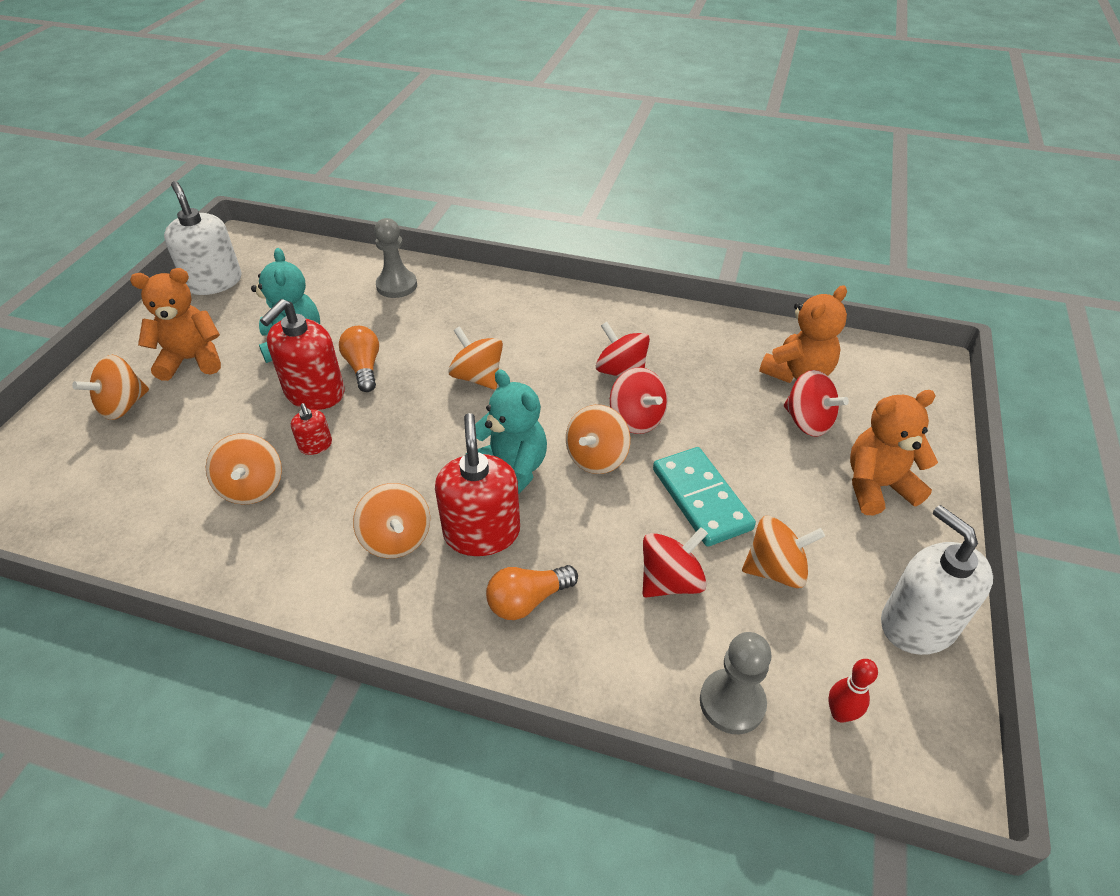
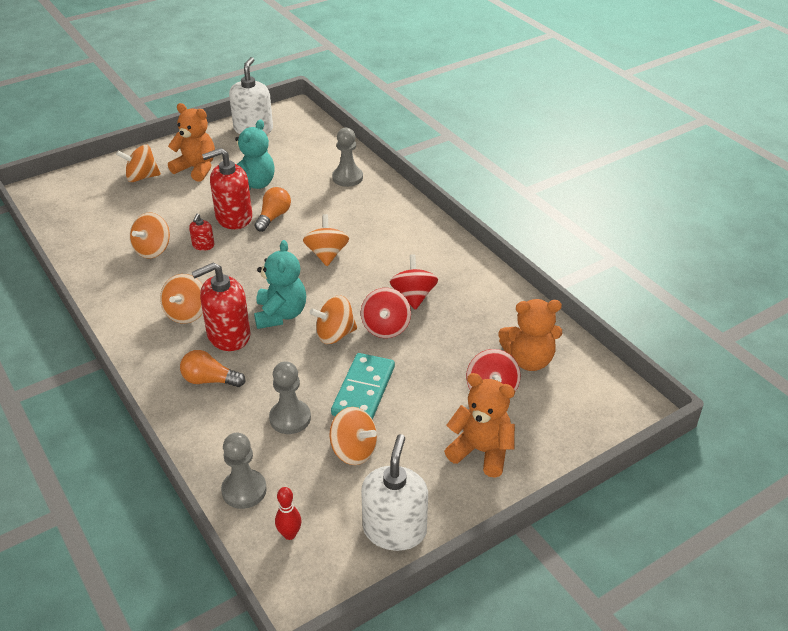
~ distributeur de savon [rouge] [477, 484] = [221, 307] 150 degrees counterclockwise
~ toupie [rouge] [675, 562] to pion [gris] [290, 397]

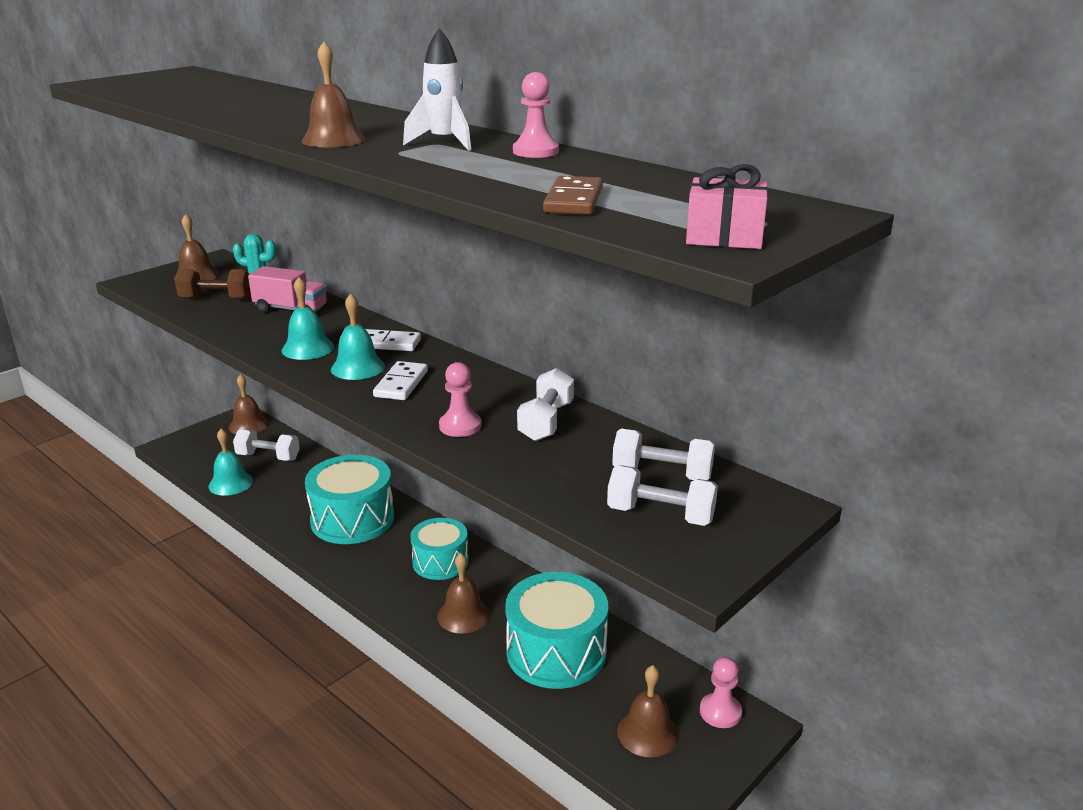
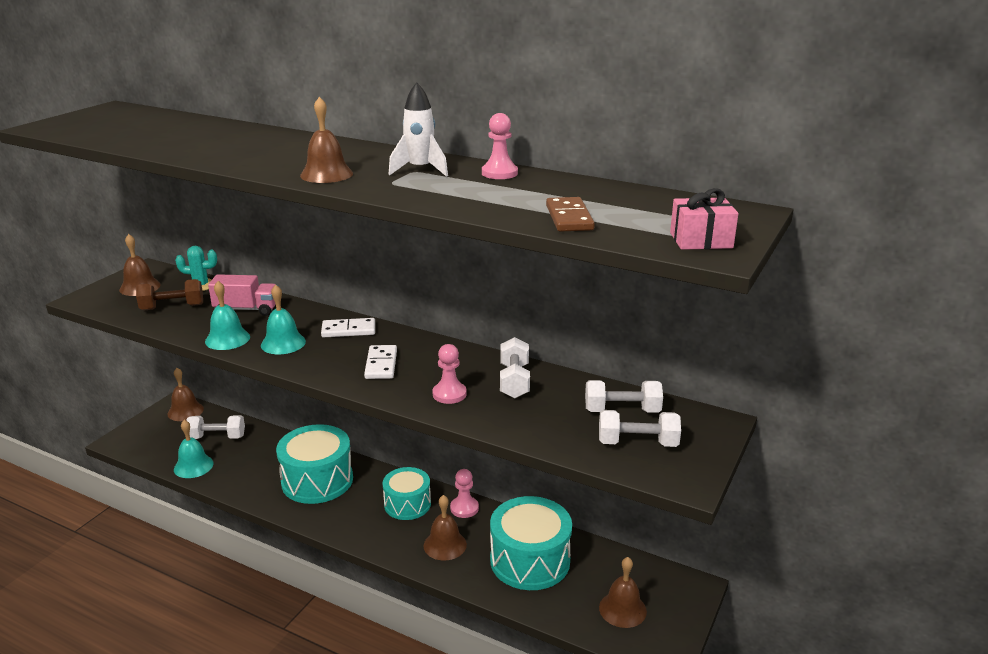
~ cloche [turquoise] [358, 336] to [227, 315]
~ pion [rose] [721, 692] to [464, 493]

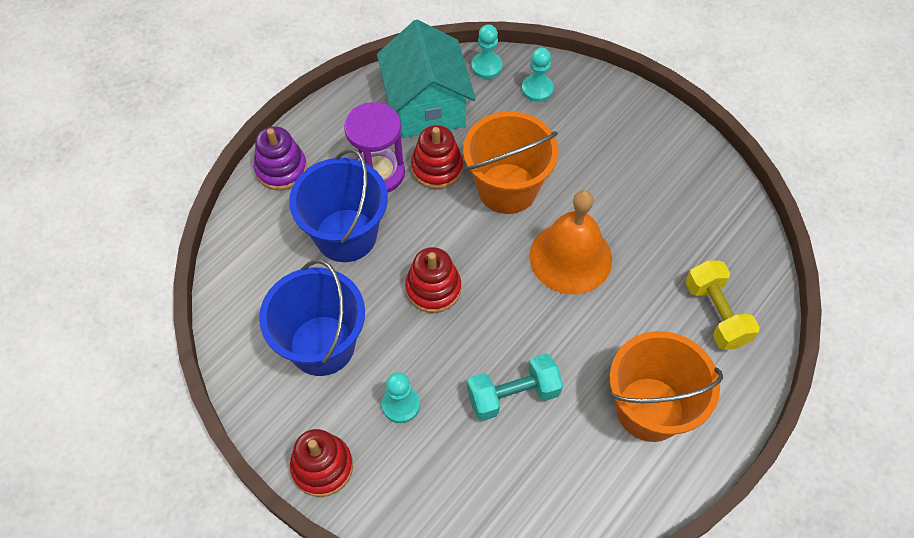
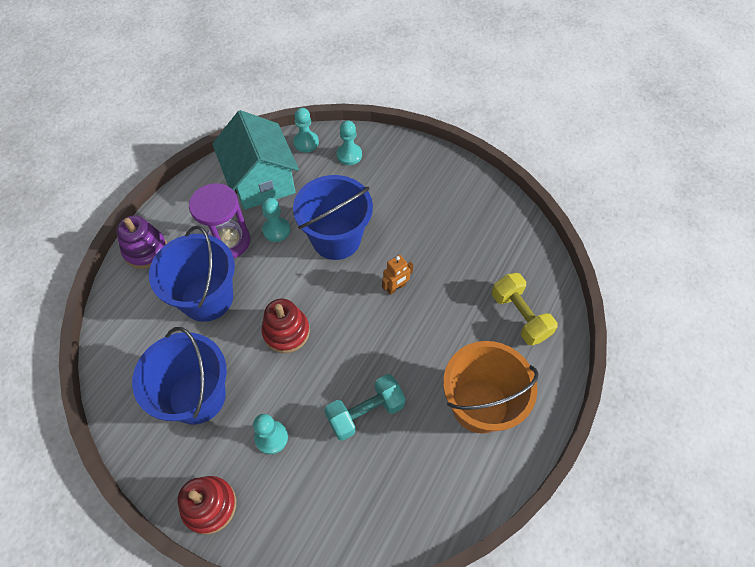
~ seau [orange] [510, 162] to seau [bleu] [333, 217]
~ jouet à empiler [rouge] [437, 157] to pion [turquoise] [276, 220]
~ cloche [orange] [570, 242] to robot [orange] [397, 275]

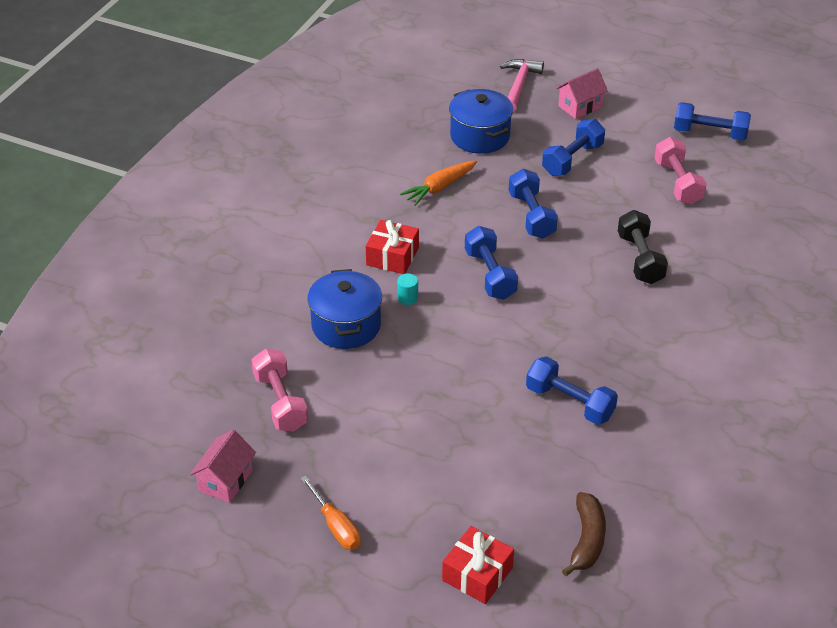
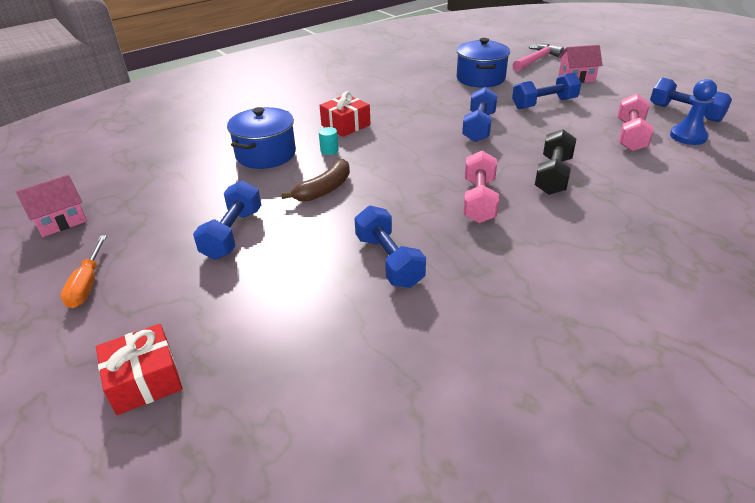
- carotte [orange] [438, 183]
~ haltère [bleu] [491, 263] to [227, 220]
~ haltère [rose] [280, 390] to [481, 186]
~ banane [marron] [584, 534] to [315, 180]
+ pion [bleu] [693, 112]

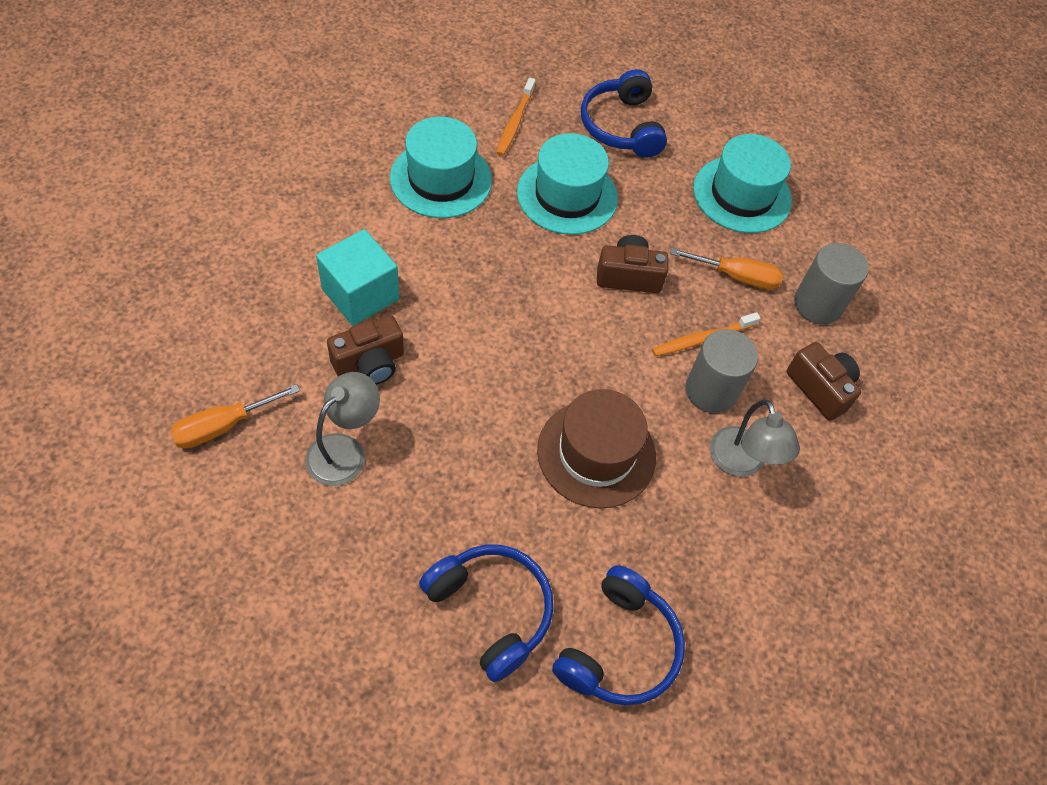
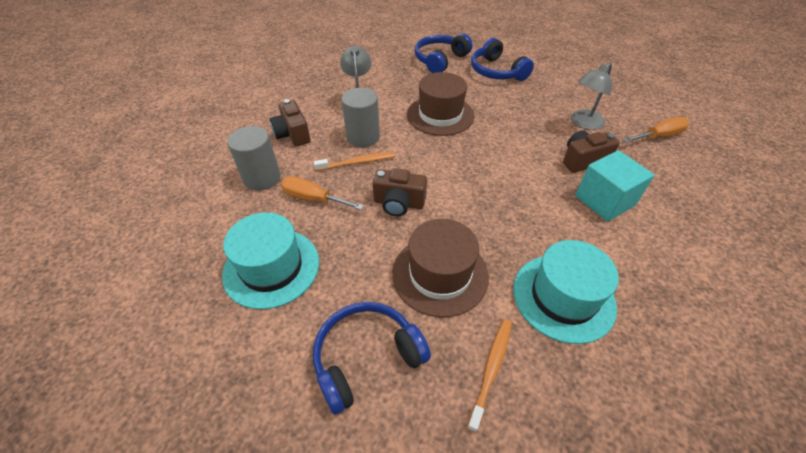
~ casque audio [bleu] [624, 113] = [372, 358] 120 degrees counterclockwise
~ chapeau [turquoise] [567, 184] to chapeau [marron] [440, 268]

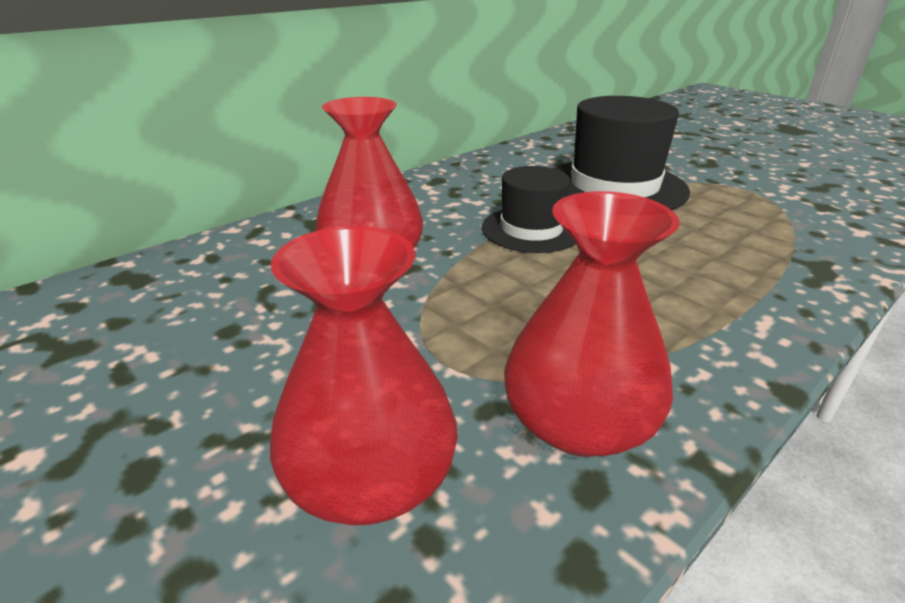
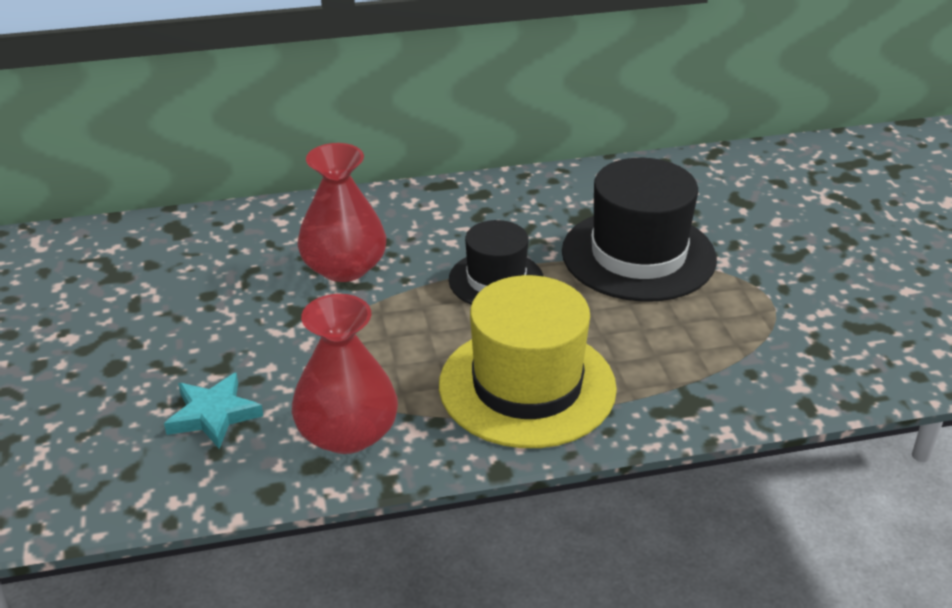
~ vase [rouge] [364, 375] to étoile [turquoise] [213, 411]
+ chapeau [jaune] [528, 361]

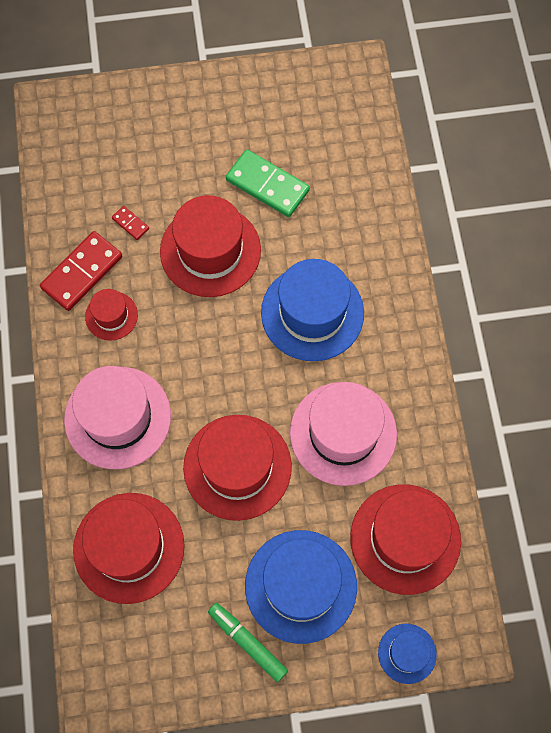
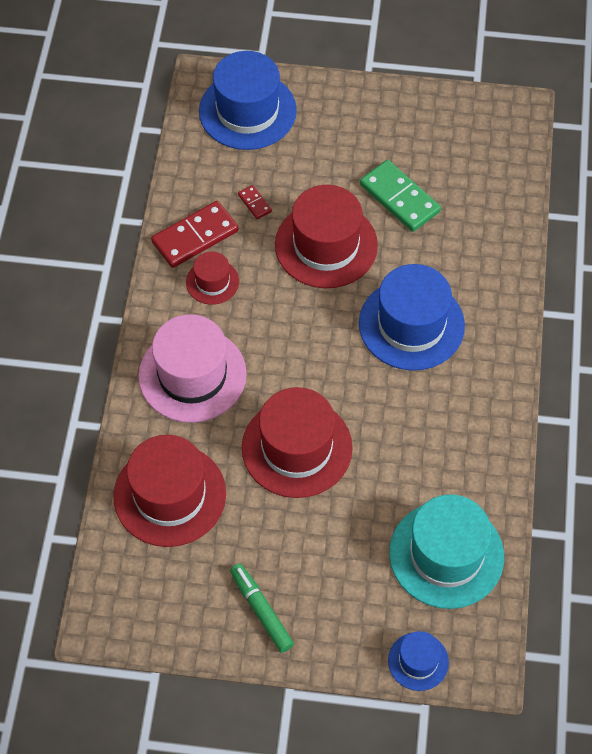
- chapeau [rose] [343, 434]
~ chapeau [rouge] [405, 539] to chapeau [turquoise] [446, 551]
~ chapeau [bleu] [301, 587] to [248, 100]

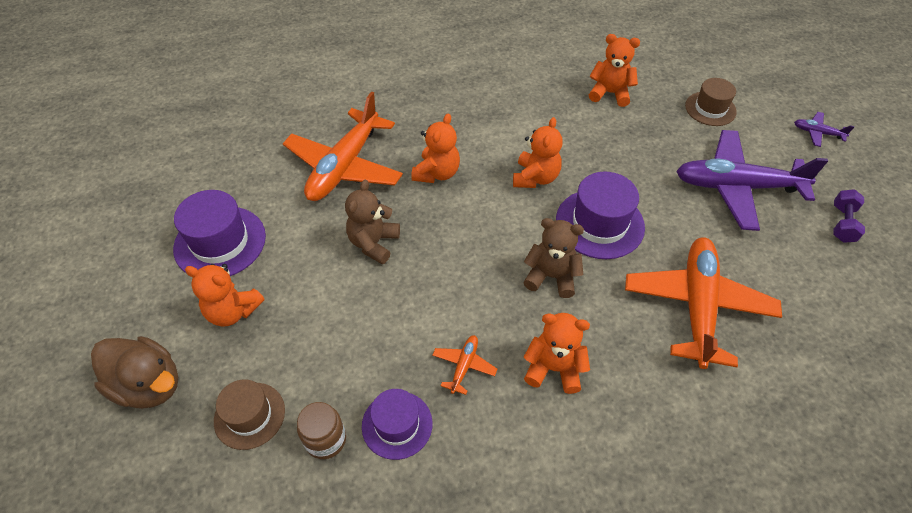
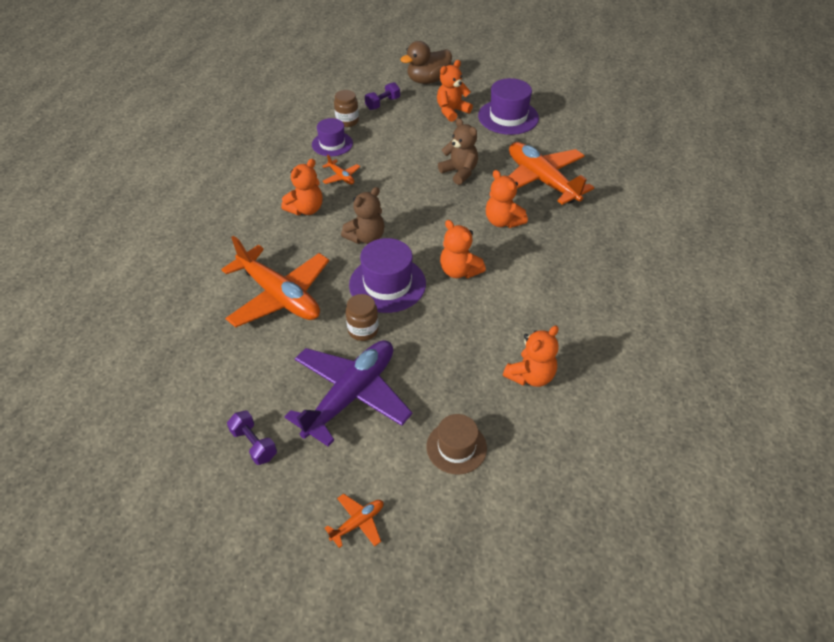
~ avion [violet] [824, 129] to avion [orange] [354, 521]
~ chapeau [marron] [249, 414] to haltère [violet] [382, 96]
+ bocal [marron] [362, 317]

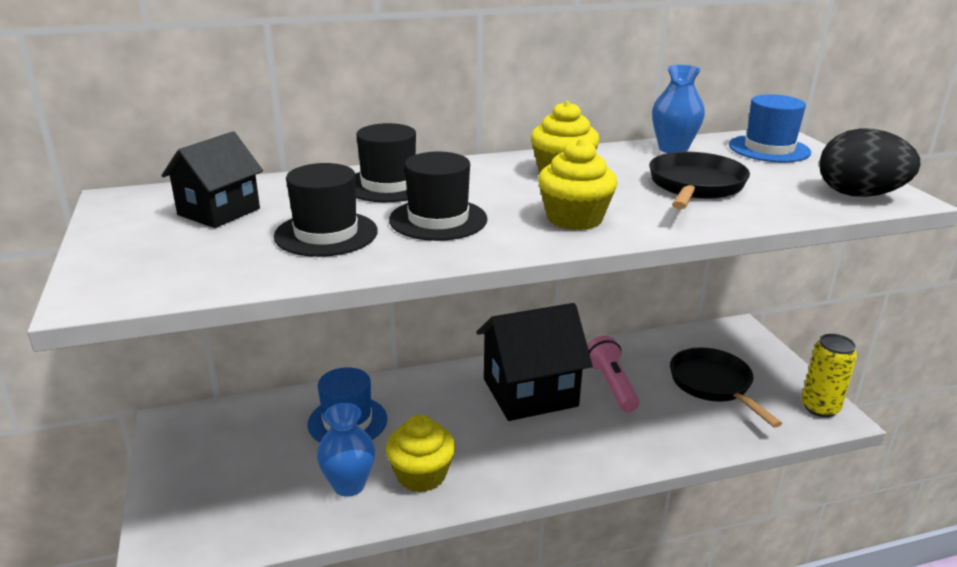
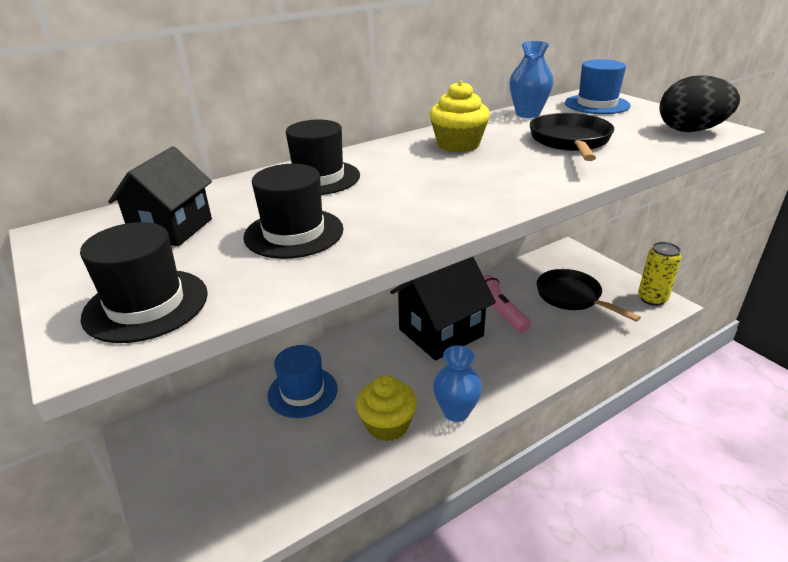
- muffin [jaune] [578, 184]
~ chapeau [noir] [438, 196] to [144, 282]
~ vase [bleu] [346, 450] to [457, 383]

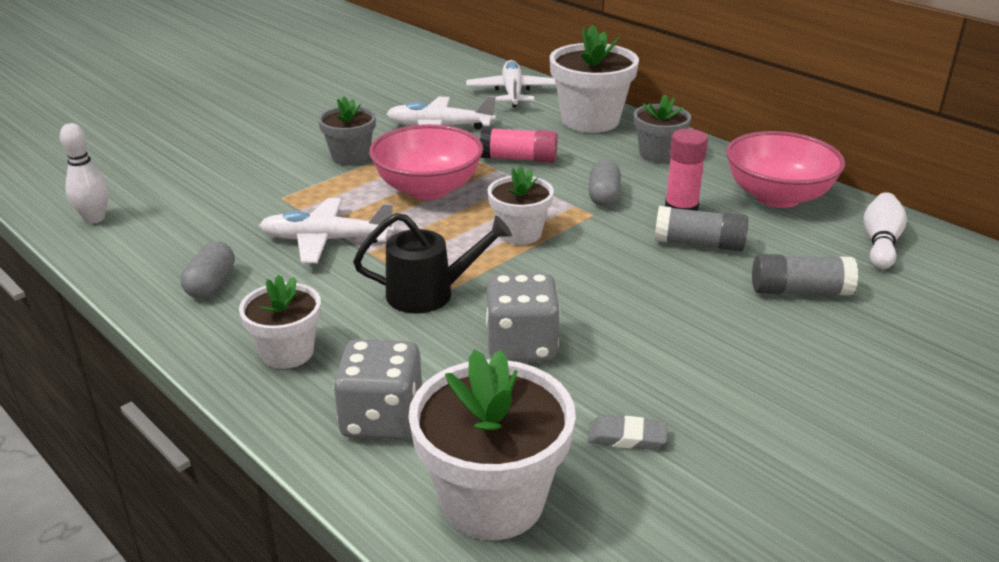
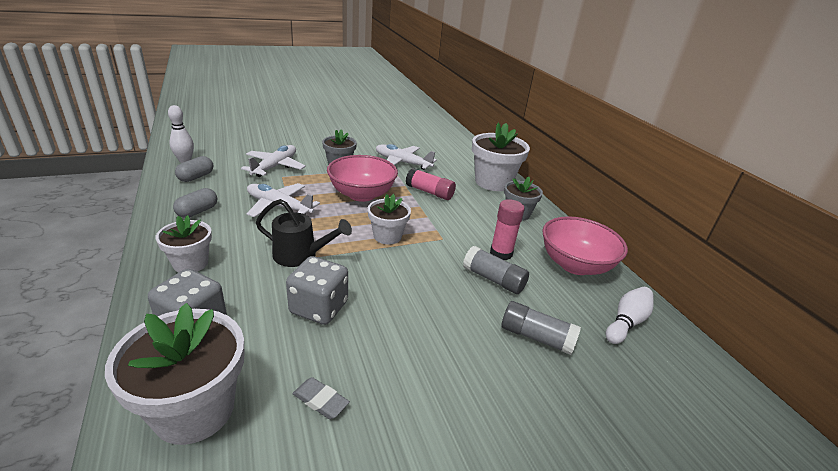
~ avion [blanc] [511, 83] to [273, 161]
~ gélule [gris] [604, 183] to [194, 169]

